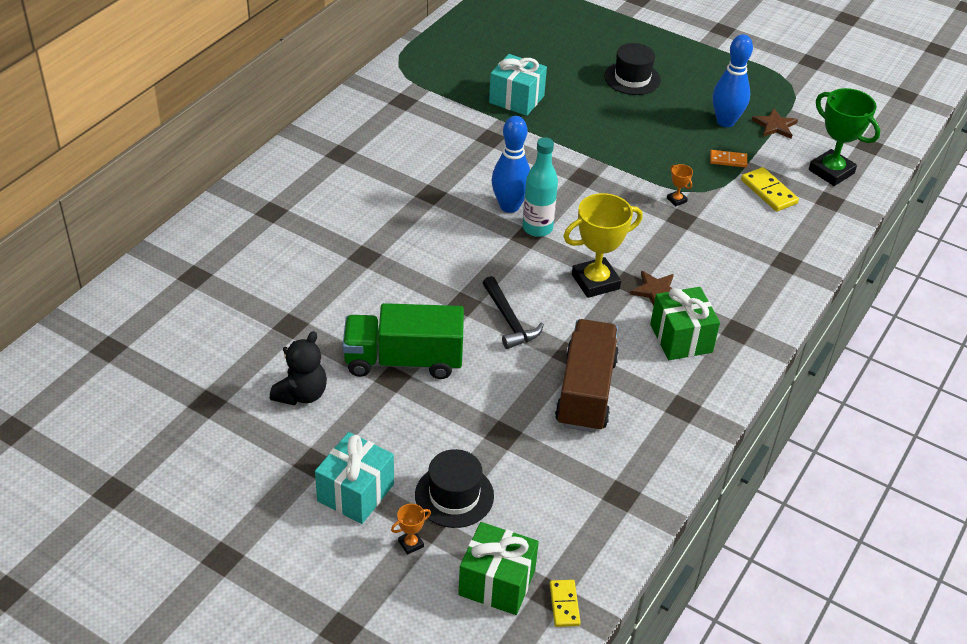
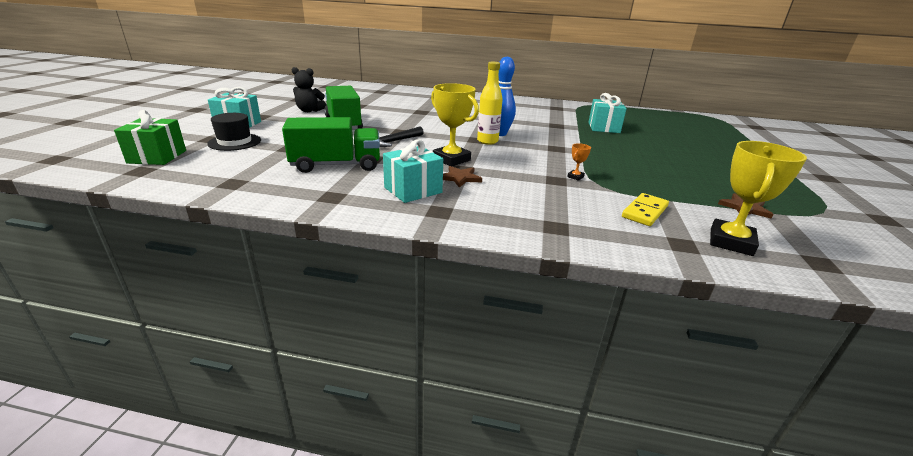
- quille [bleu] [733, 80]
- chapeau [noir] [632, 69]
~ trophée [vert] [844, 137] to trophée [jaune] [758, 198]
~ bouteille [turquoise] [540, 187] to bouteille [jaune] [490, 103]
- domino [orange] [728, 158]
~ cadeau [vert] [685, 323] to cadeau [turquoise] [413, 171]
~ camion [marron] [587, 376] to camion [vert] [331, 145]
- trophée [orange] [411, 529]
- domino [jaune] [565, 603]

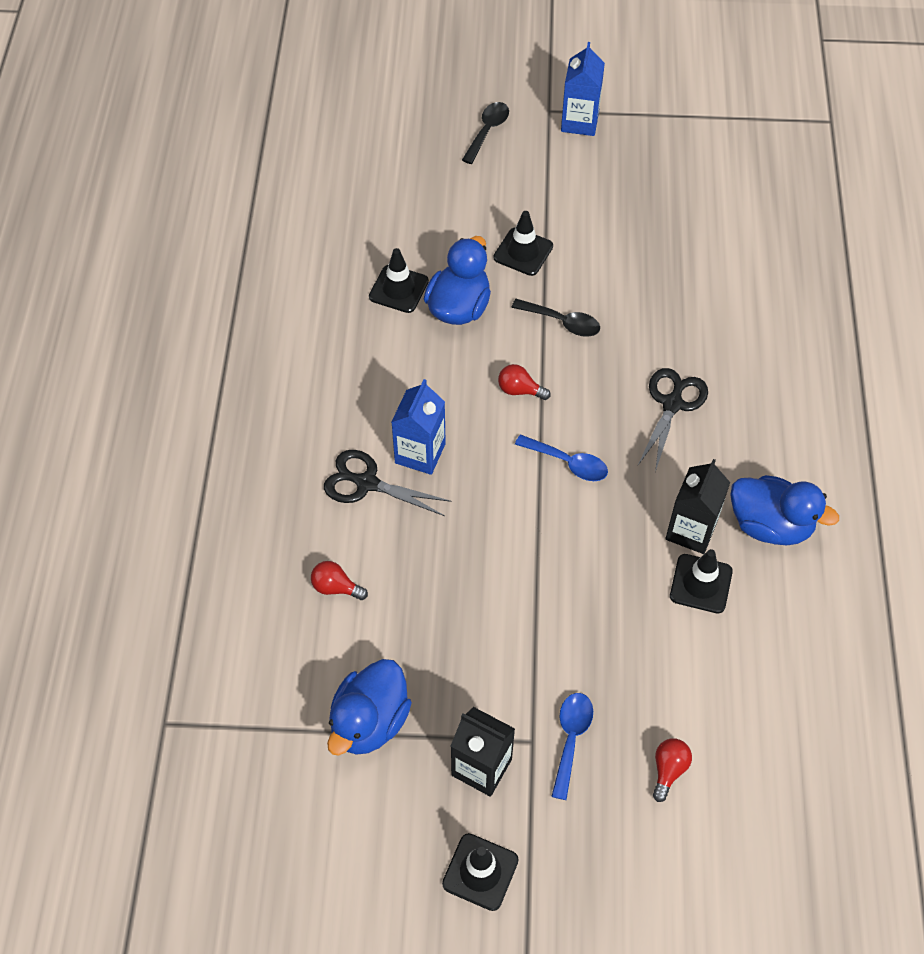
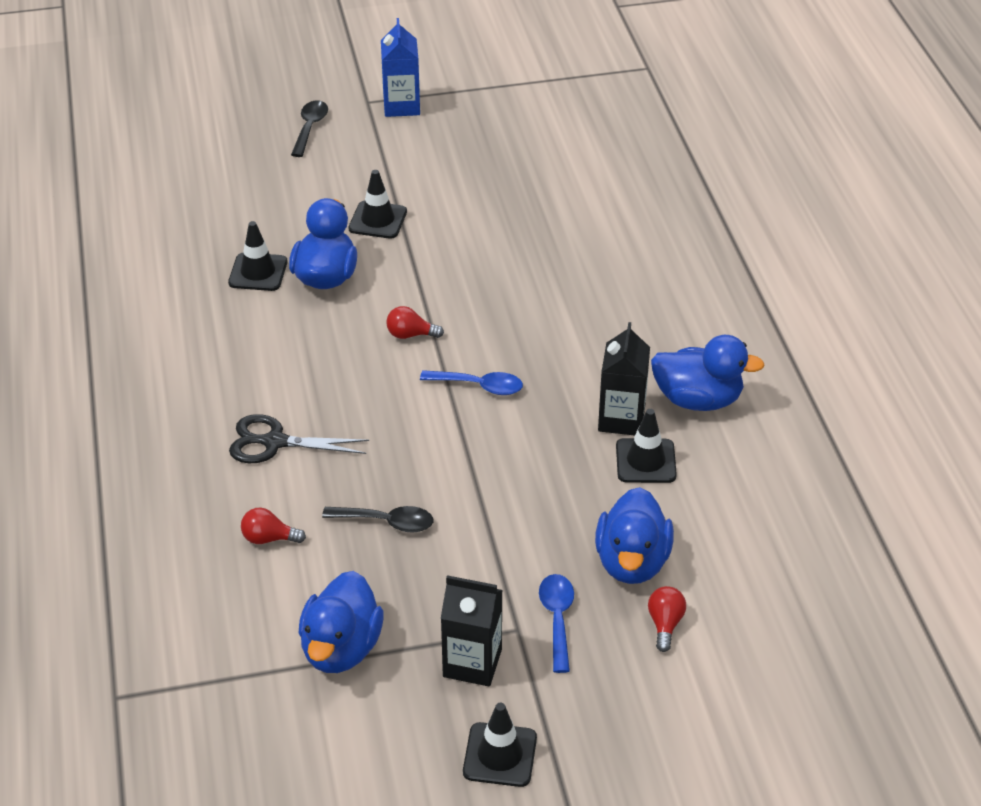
~ cuillère [noir] [555, 318] to [377, 519]
- ciseaux [noir] [673, 420]
- brique de lait [bleu] [418, 427]
+ canard [bleu] [634, 535]

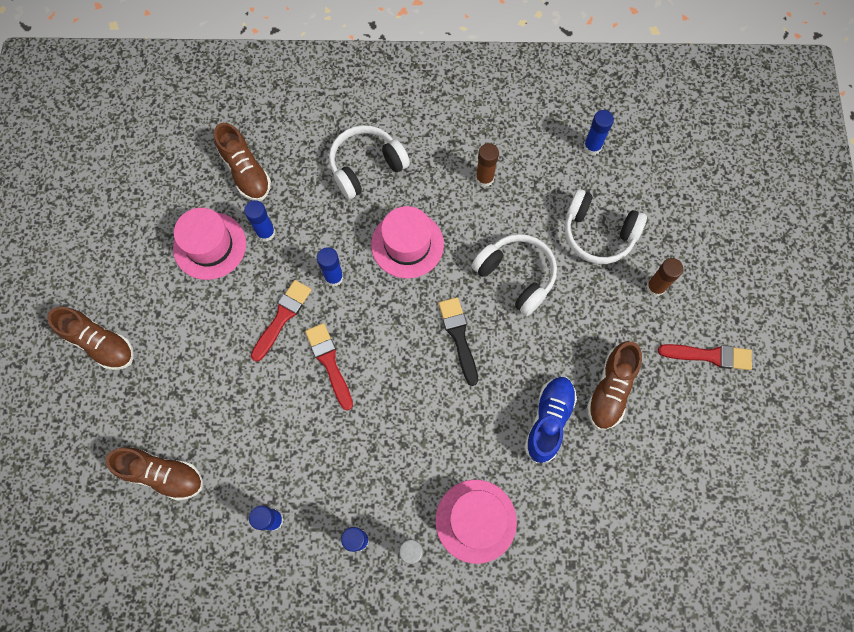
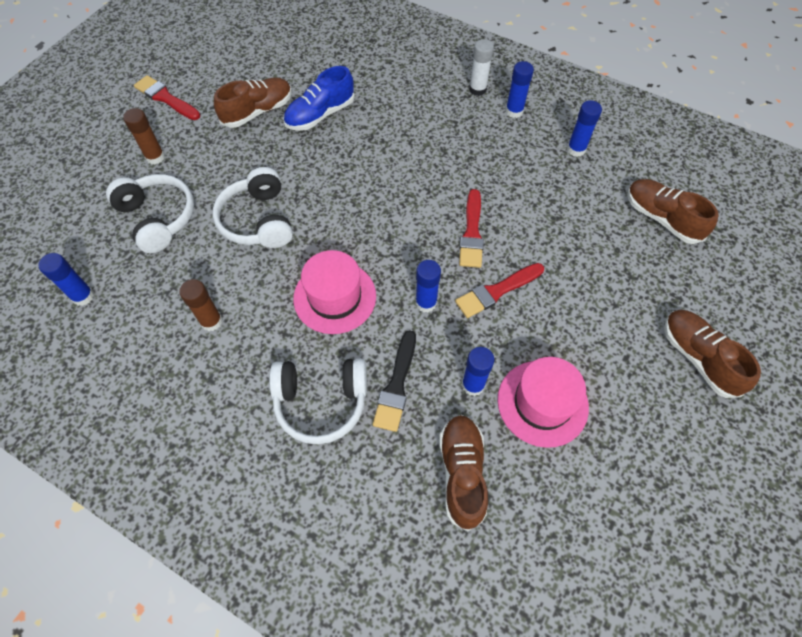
~ pinceau [noir] [458, 341] to [394, 381]
- chapeau [rose] [476, 522]

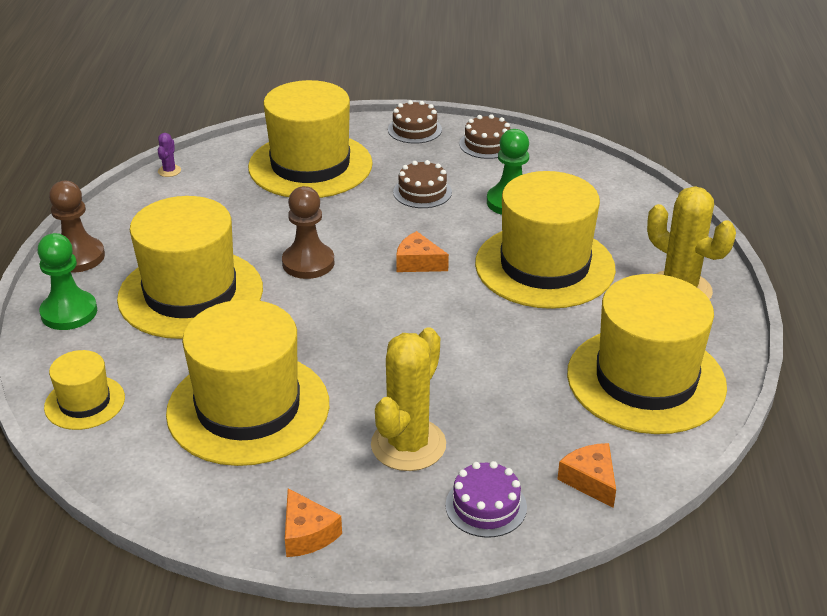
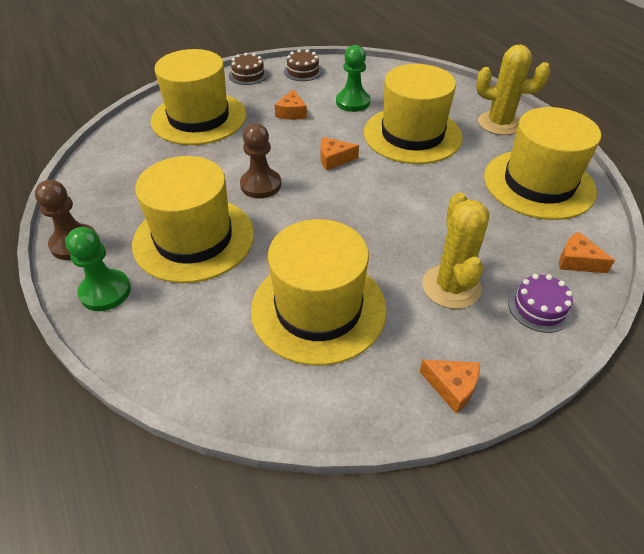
- cactus [violet] [169, 155]
~ gâteau [marron] [422, 184] to fromage [orange] [290, 104]
- chapeau [jaune] [84, 390]

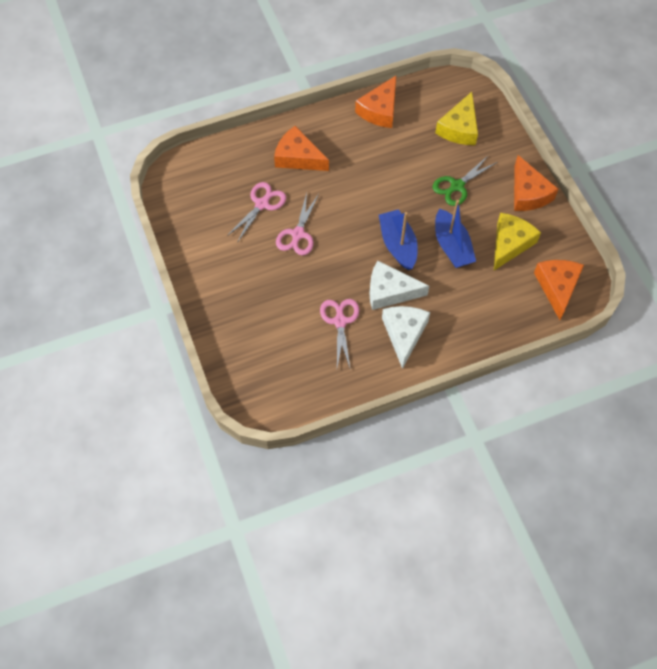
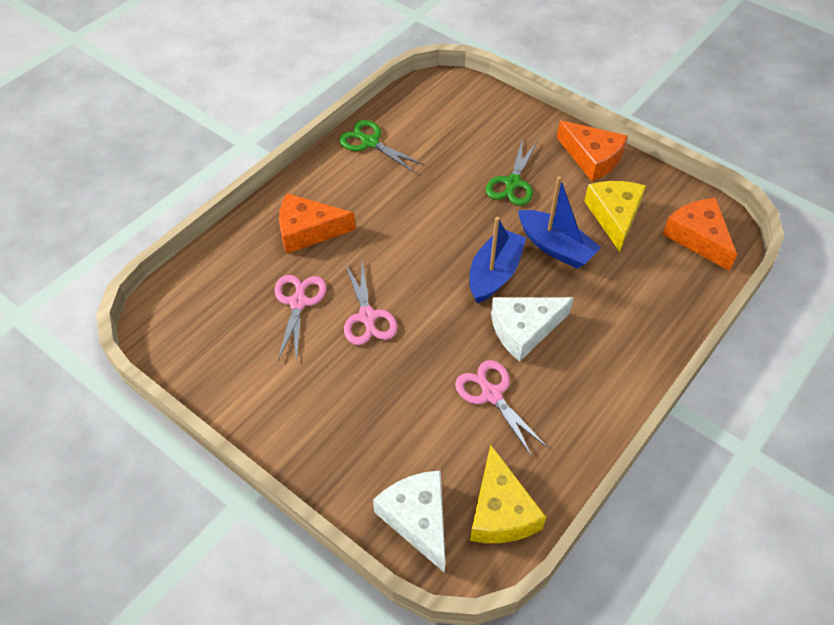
~ fromage [orange] [375, 102] to ciseaux [vert] [381, 146]
~ fromage [jaune] [456, 118] to [508, 493]
~ bateau [bleu] [398, 239] = [497, 260] 75 degrees clockwise
~ fromage [blanc] [406, 337] to [409, 521]

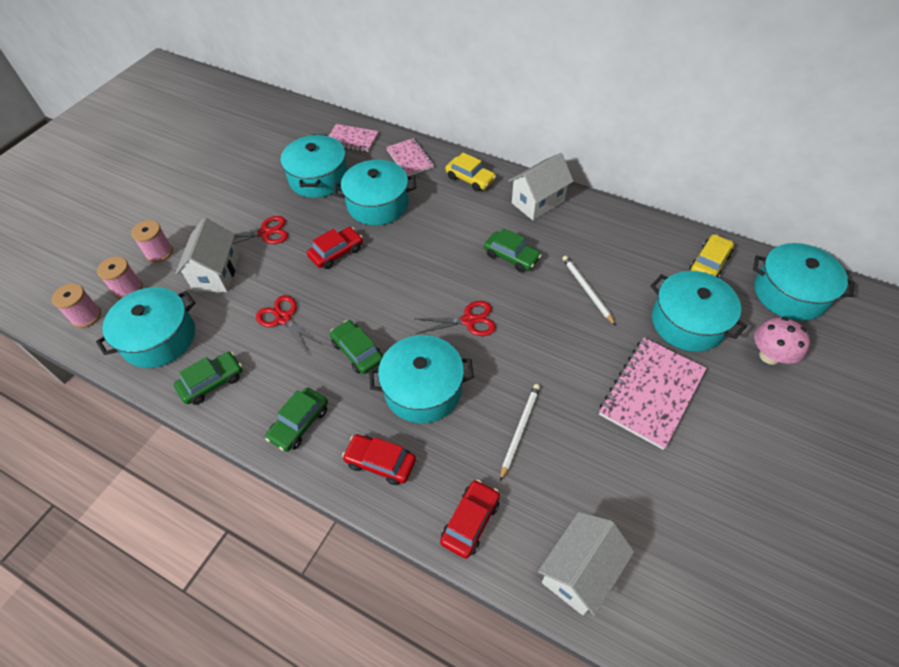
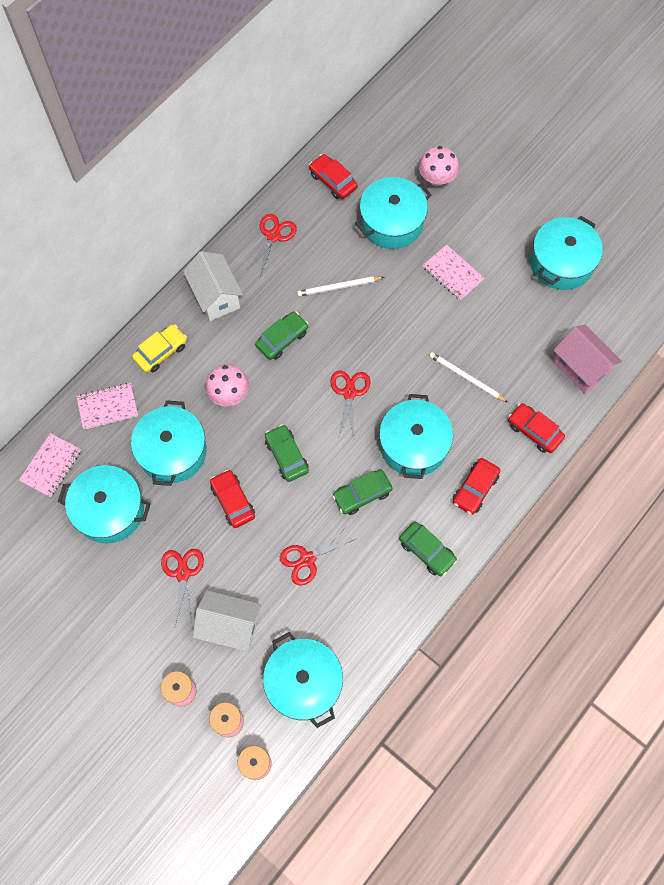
~ voiture [jaune] [712, 256] to voiture [rouge] [333, 176]
~ marmite [turquoise] [804, 282] to [566, 253]
~ carnet [rose] [653, 394] = [453, 272] x0.62
~ voiture [vert] [208, 378] to [287, 453]
~ maison [blanc] [586, 564] to maison [rose] [587, 359]
+ ciseaux [rouge] [271, 245]
+ champignon [rose] [227, 385]

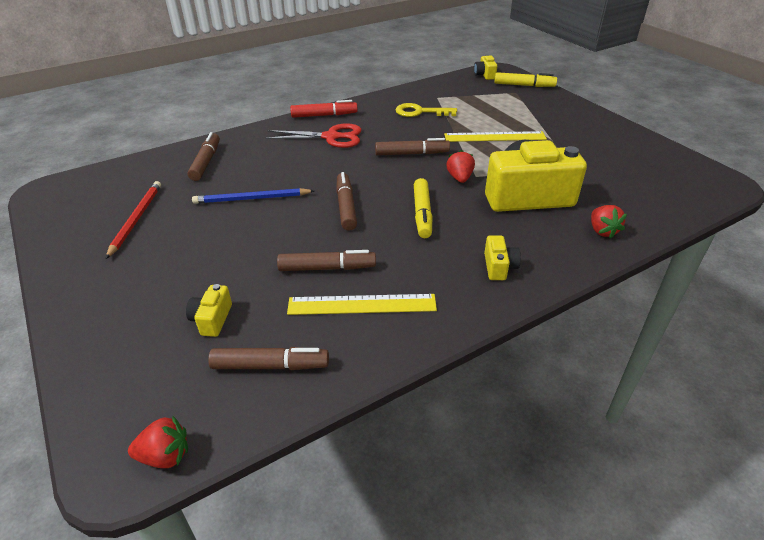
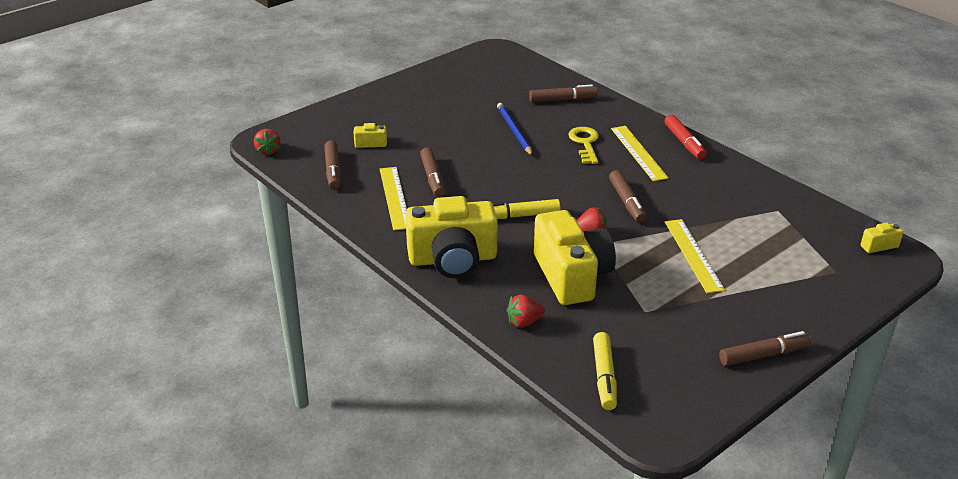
~ feutre [jaune] [525, 79] to [605, 371]
~ clé [jaune] [426, 110] to [583, 145]
~ ciseaux [rouge] [313, 135] to règle [jaune] [640, 153]
~ feutre [marron] [346, 201] to [765, 348]
- crayon [rouge] [133, 220]
~ appareil photo [jaune] [502, 257] = [451, 237] x2.35

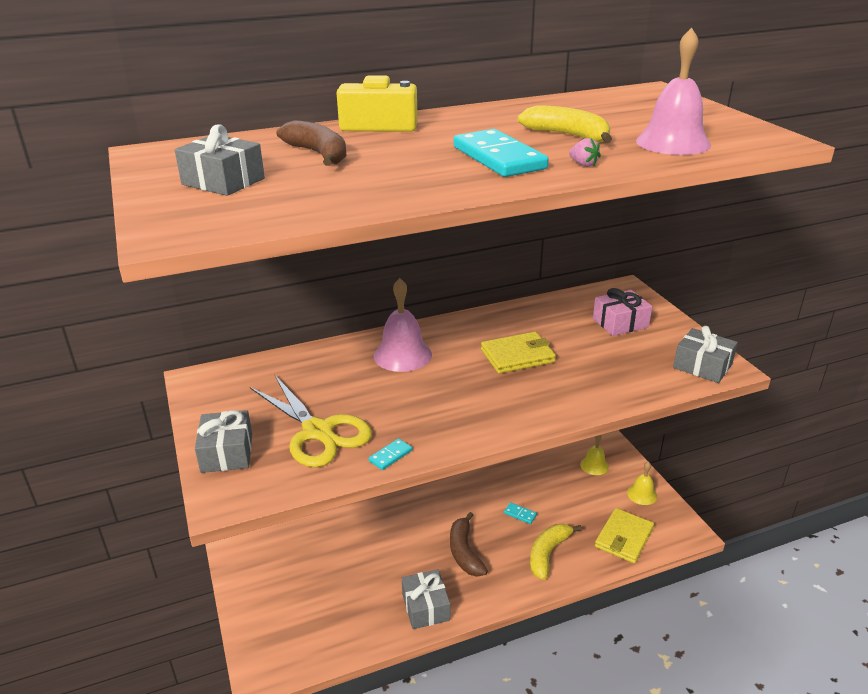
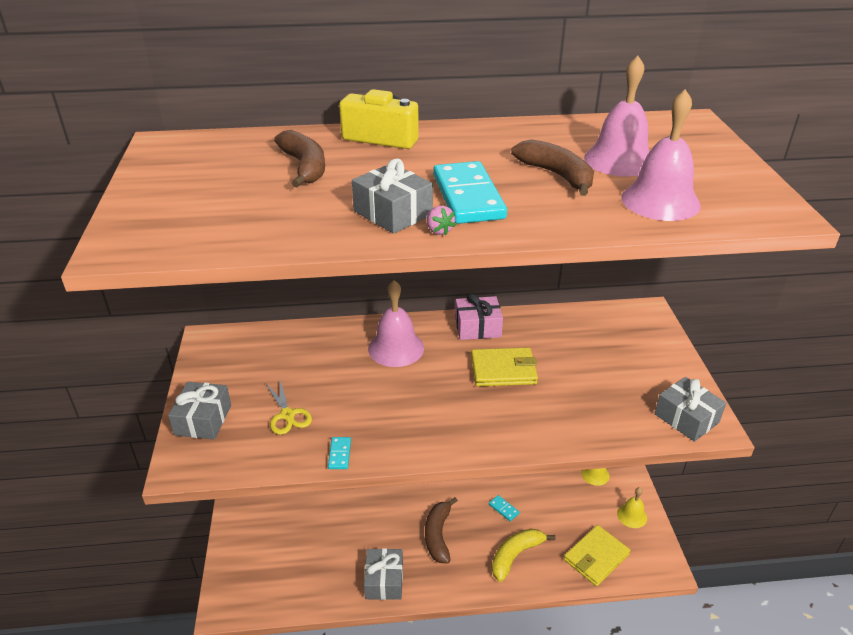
~ banane [jaune] [564, 124] to banane [marron] [552, 167]
~ cadeau [gris] [220, 160] to [392, 196]
~ fraise [rose] [585, 152] to [441, 221]
~ cadeau [rose] [622, 312] to [479, 316]
~ ciseaux [jaune] [311, 421] = [289, 408] x0.54
~ domino [turquoise] [390, 454] = [339, 453] 60 degrees counterclockwise
+ cloche [rose] [617, 116]

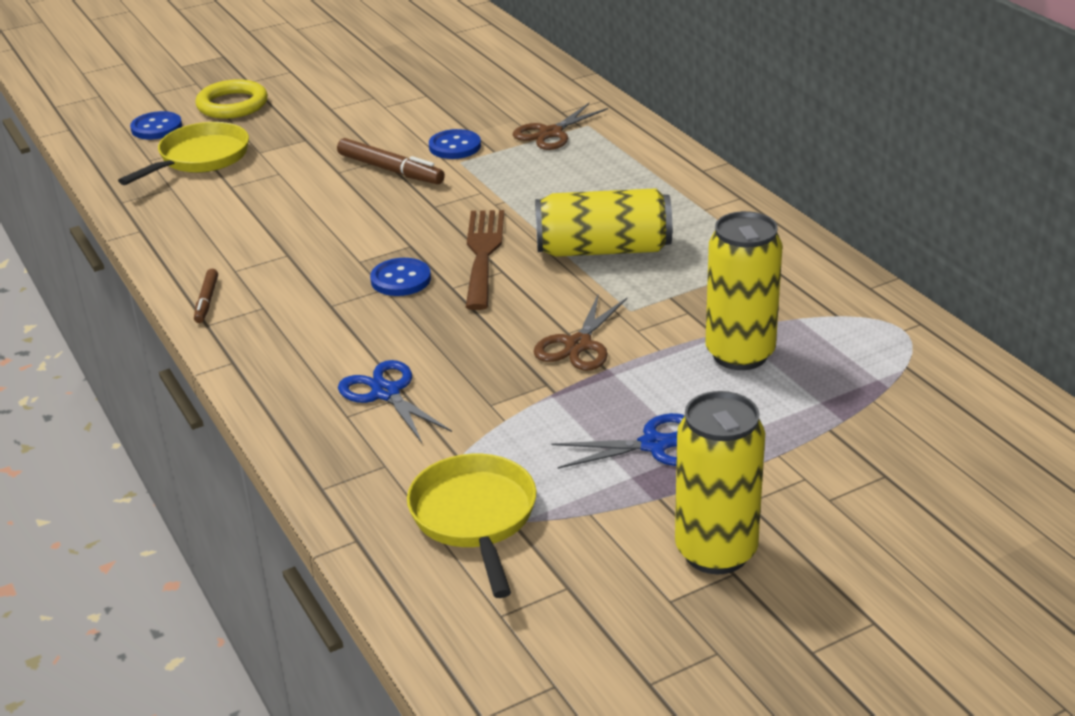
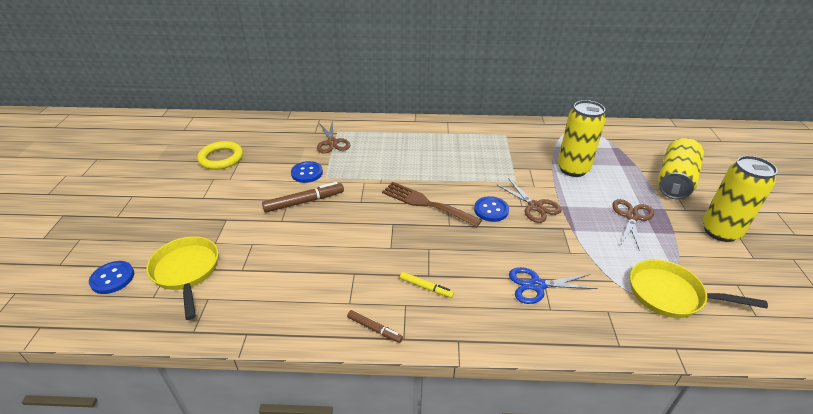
~ anneau [jaune] [231, 99] to [220, 155]
~ canette [jaune] [603, 222] to [681, 168]
~ bouton [bleu] [400, 277] to [491, 209]
~ ciseaux [bleu] [618, 441] to ciseaux [marron] [633, 225]
+ feutre [jaune] [427, 285]

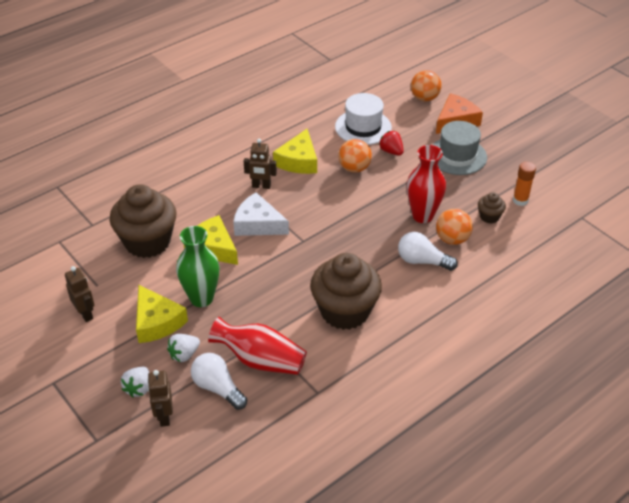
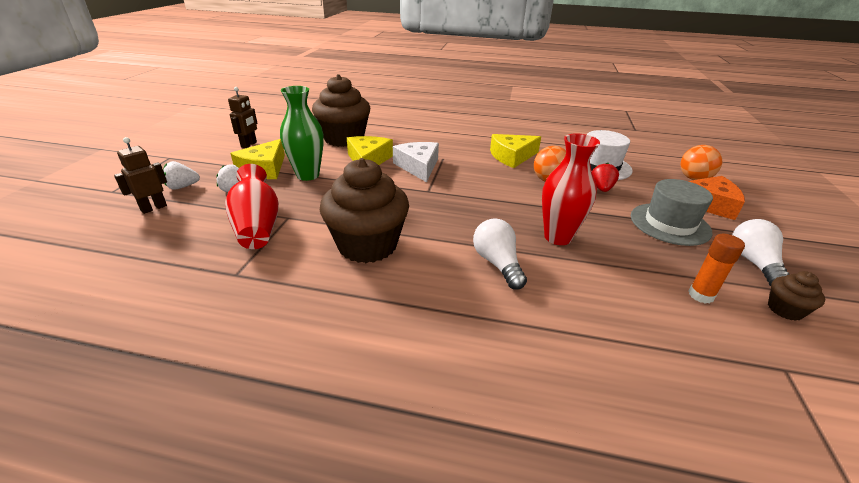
- robot [marron] [260, 164]
~ muffin [marron] [492, 207] to [796, 296]
- balle [orange] [454, 227]
~ ampoule [blanc] [219, 381] to [760, 252]

